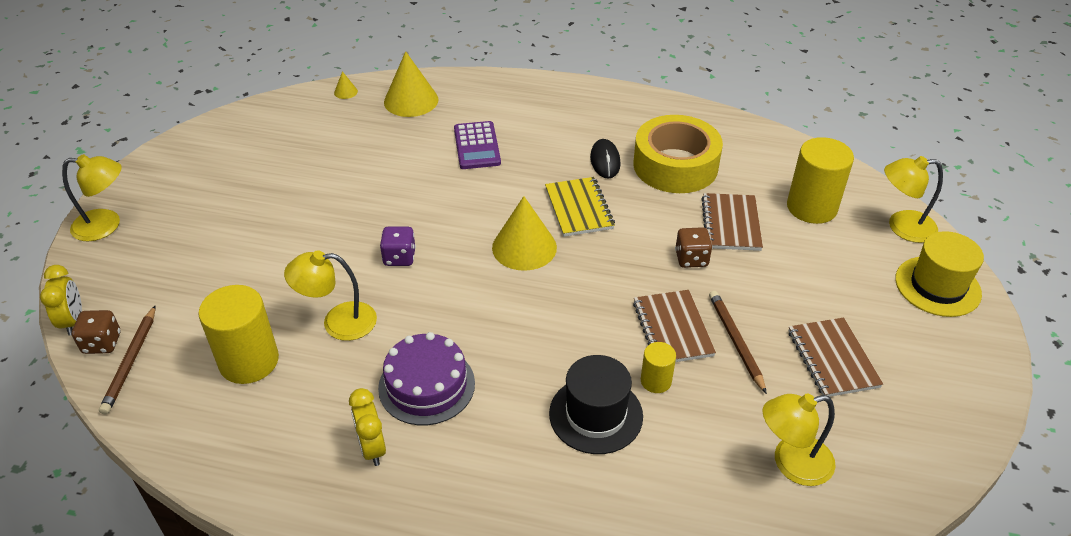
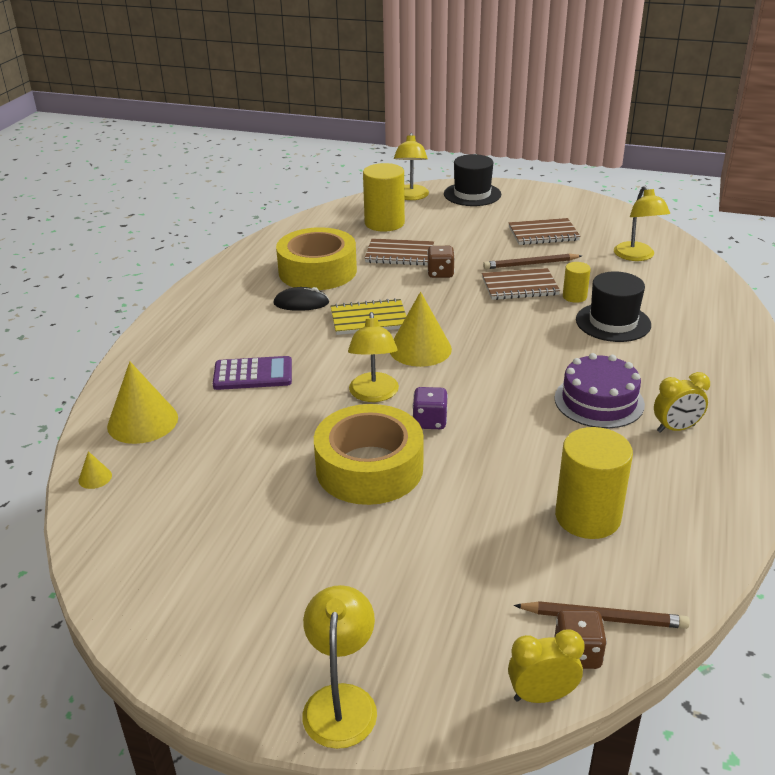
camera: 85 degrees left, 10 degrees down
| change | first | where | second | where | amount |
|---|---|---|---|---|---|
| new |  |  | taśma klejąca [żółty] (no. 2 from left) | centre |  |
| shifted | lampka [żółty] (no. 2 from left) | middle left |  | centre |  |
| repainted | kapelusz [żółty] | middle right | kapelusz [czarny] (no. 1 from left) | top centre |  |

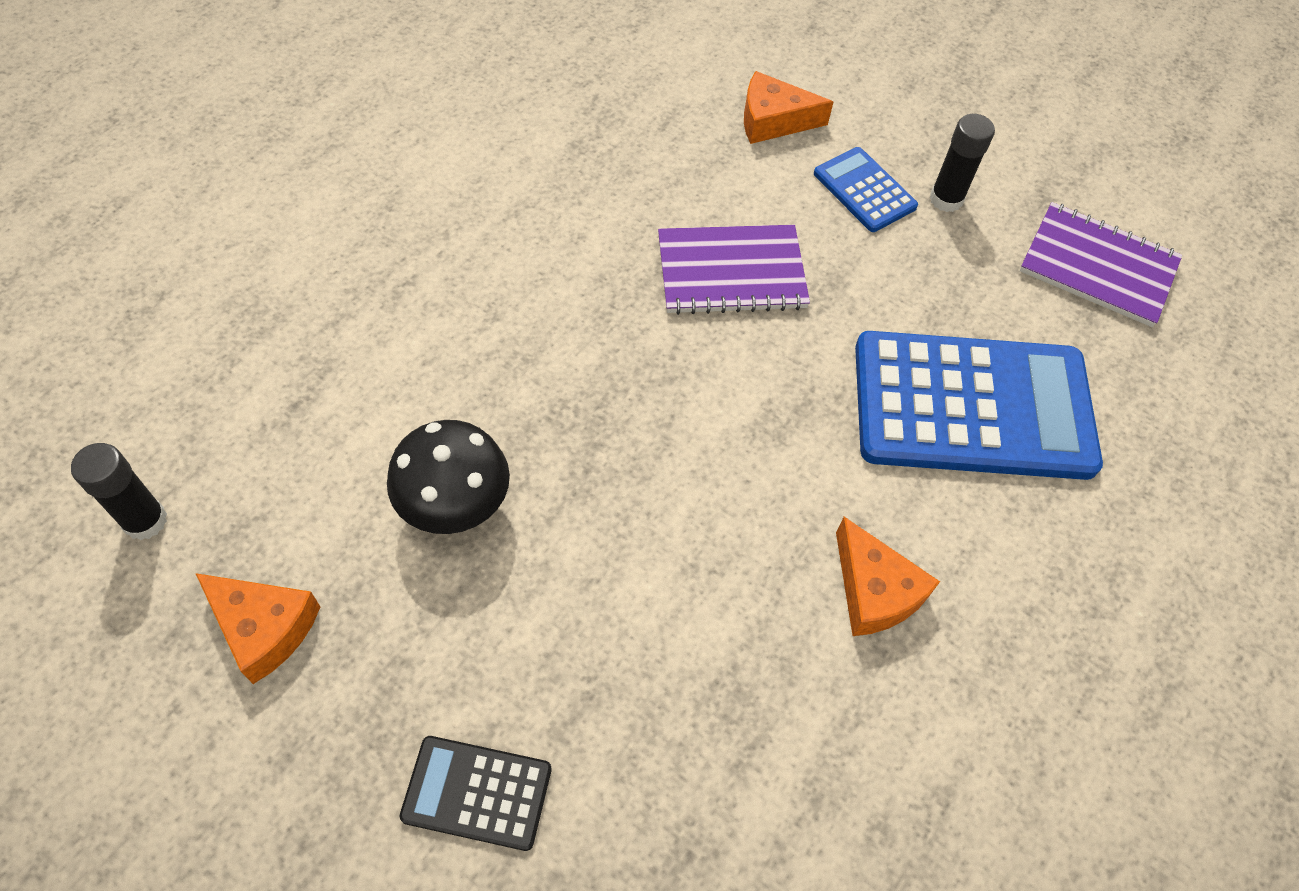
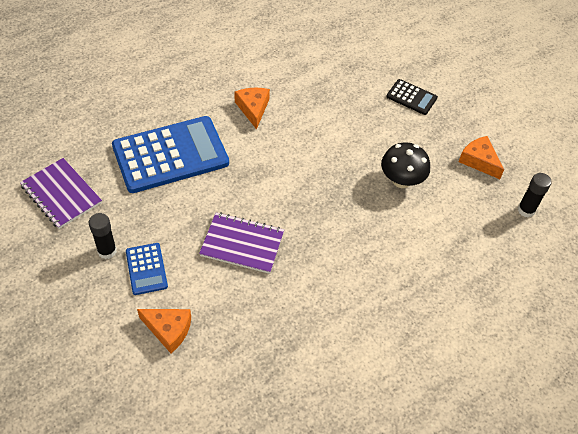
camera: 160 degrees left, 5 degrees down
| change | first | where | second | where | amount |
|---|---|---|---|---|---|
| rotated | kalkulator [niebieski] (no. 2 from left) | middle right |  | middle left | 135 degrees clockwise |

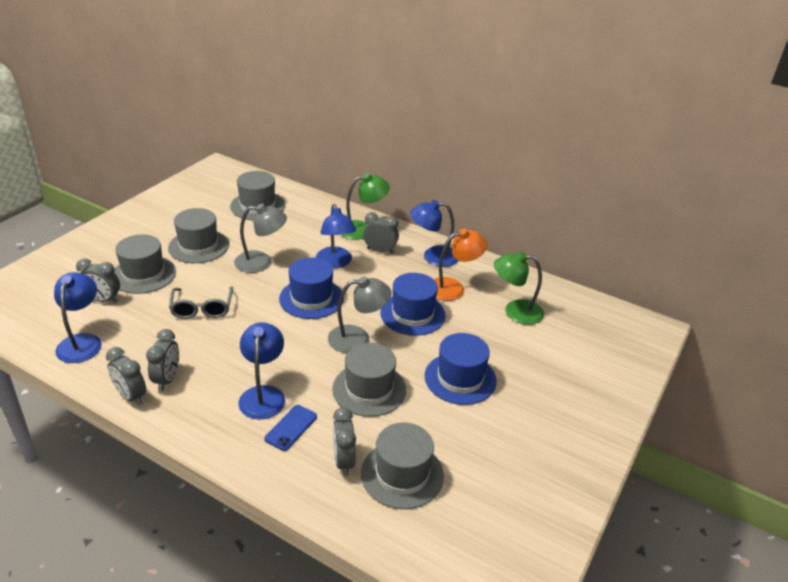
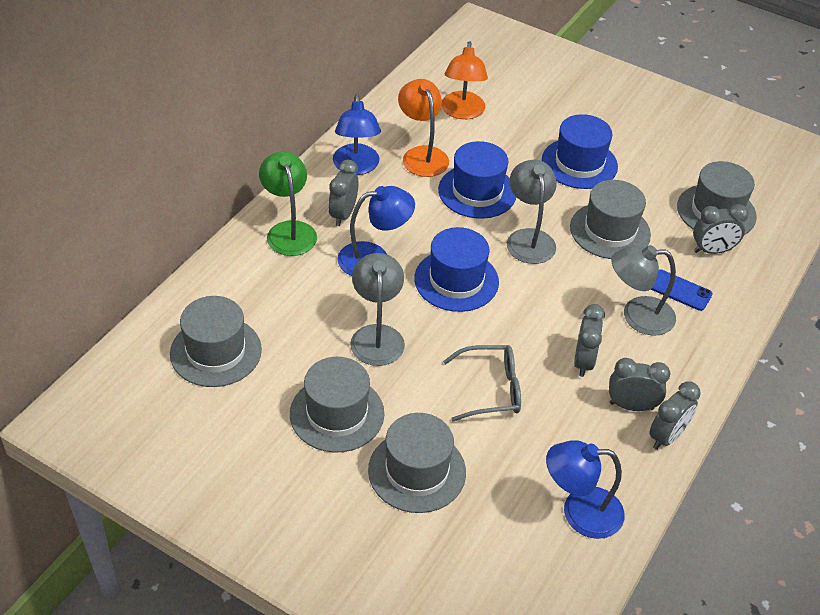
camera: 90 degrees left, 10 degrees up
| change | first | where | second | where | amount |
|---|---|---|---|---|---|
| shifted | budzik [szary] (no. 1 from left in the first image) | middle left | budzik [szary] (no. 2 from left) | middle right |  |
| repainted | lampka [niebieski] (no. 2 from left) | middle left | lampka [szary] (no. 3 from left) | middle right |  |
| repainted | lampka [zielony] (no. 2 from left) | centre | lampka [pomarańczowy] (no. 2 from left) | top centre |  |

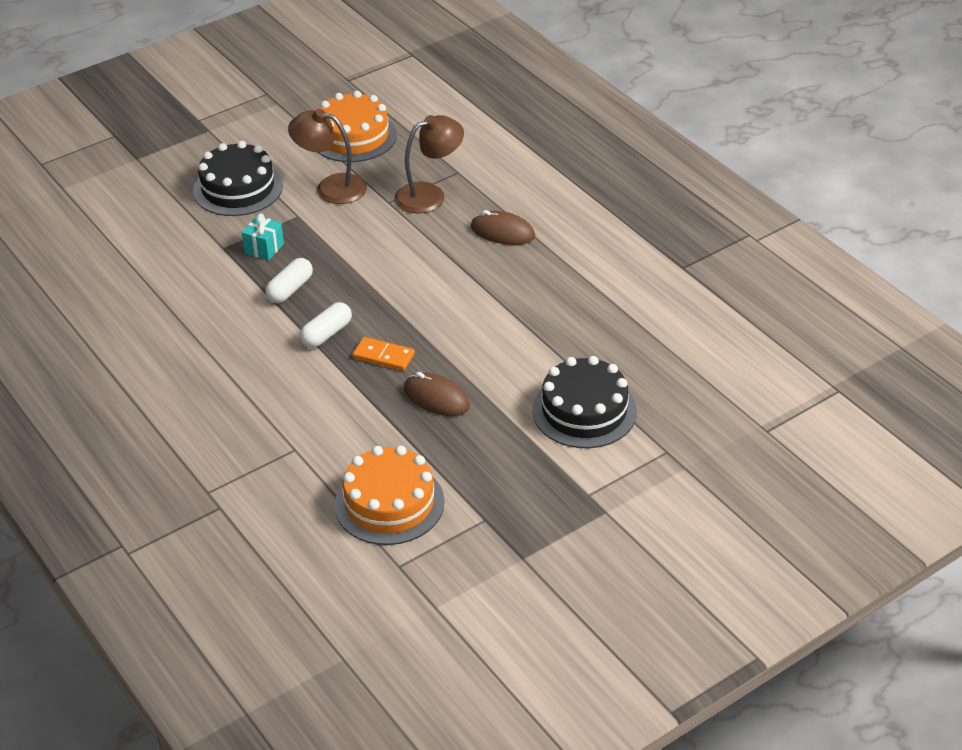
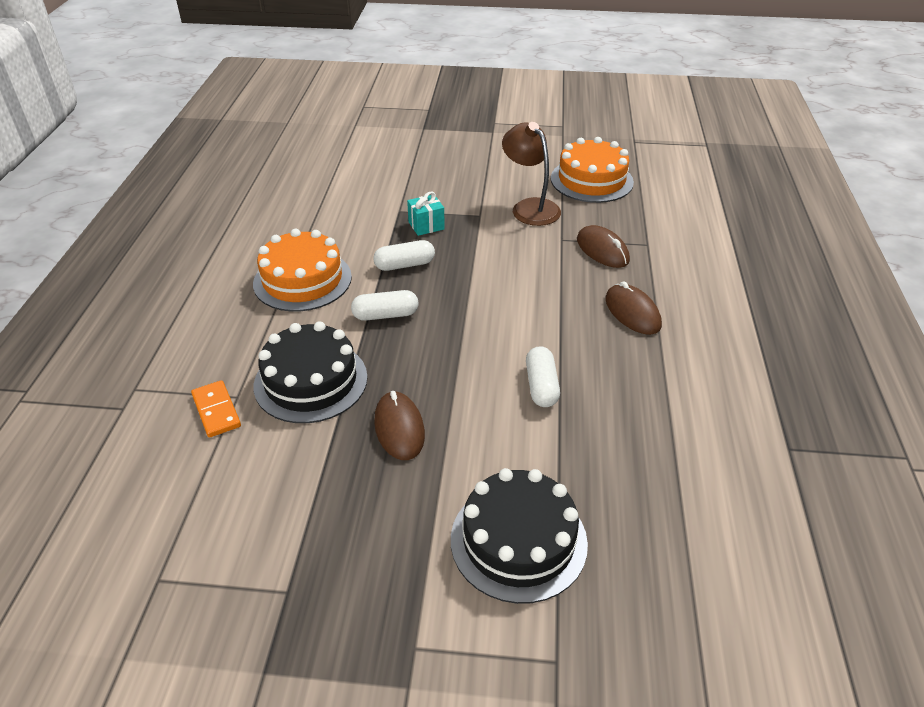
camera: 40 degrees right, 0 degrees up
| change | first | where | second | where | amount |
|---|---|---|---|---|---|
| new |  |  | kapsułka [biały] (no. 3 from left) | centre |  |
| shifted | tort [czarny] (no. 1 from left) | top left |  | centre |  |
| shifted | tort [pomarańczowy] (no. 2 from left in the first image) | centre | tort [pomarańczowy] (no. 1 from left) | middle left |  |
| shifted | kostka domina [pomarańczowy] | centre |  | middle left |  |
| swapped | lampka [brązowy] (no. 2 from left) | top centre | myszka [brązowy] (no. 2 from left) | centre |  |

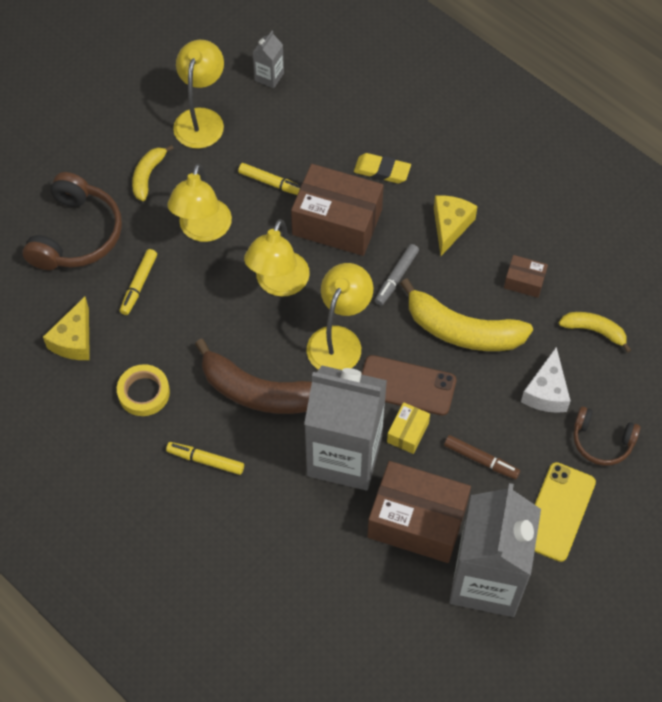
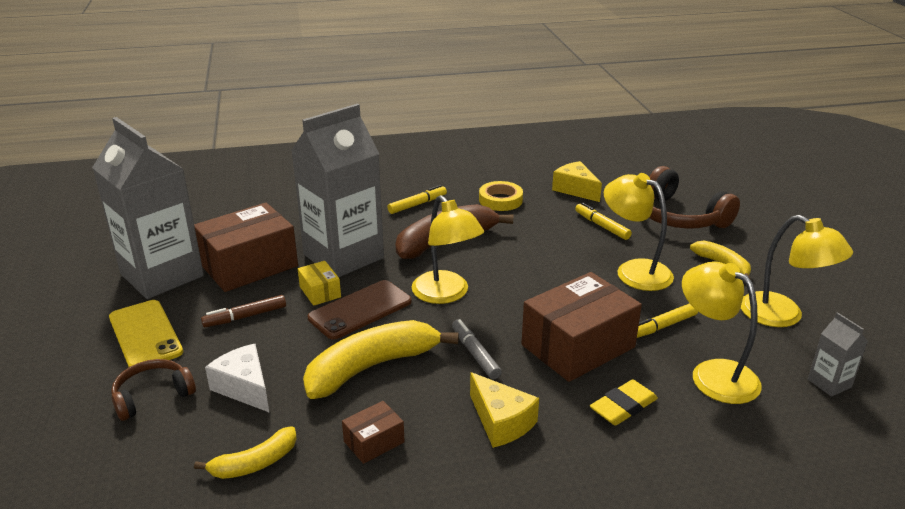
camera: 125 degrees right, 30 degrees down
| change | first | where | second | where | amount |
|---|---|---|---|---|---|
| shifted | lampka [żółty] (no. 3 from left) | centre |  | middle right |  |

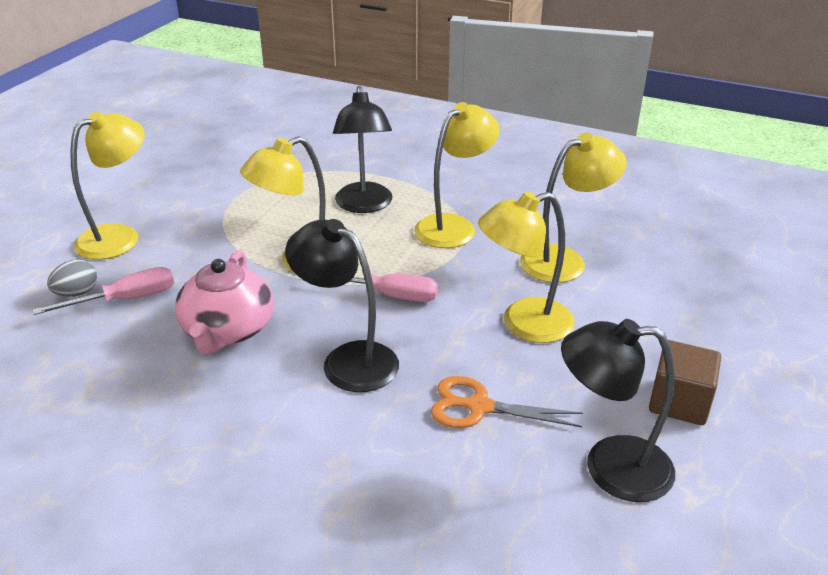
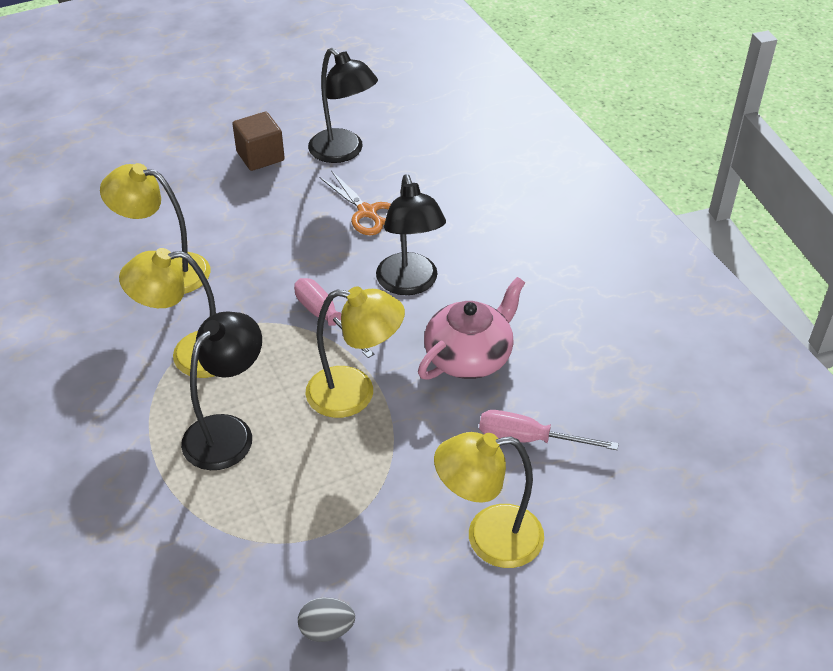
camera: 140 degrees left, 10 degrees up
| change | first | where | second | where | amount |
|---|---|---|---|---|---|
| gone | lampka [żółty] (no. 4 from left) | centre |  |  |  |
| shifted | jajko [szary] | middle left |  | bottom centre |  |

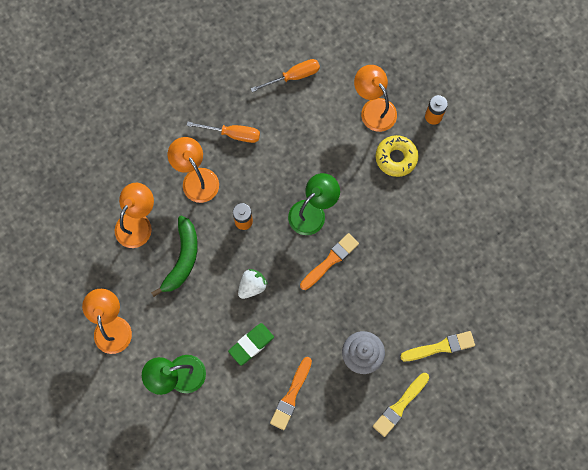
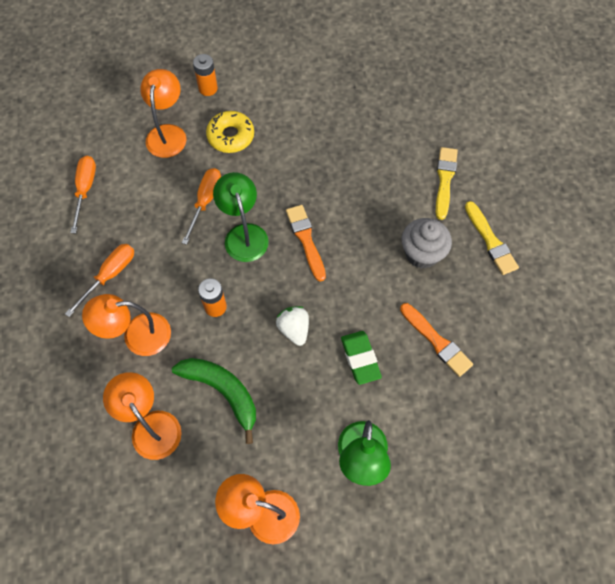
camera: 65 degrees left, 10 degrees down
| change | first | where | second | where | amount |
|---|---|---|---|---|---|
| new |  |  | śrubokręt [pomarańczowy] (no. 3 from left) | middle left |  |
| rotated | lampka [pomarańczowy] (no. 4 from left in the first image) | top centre | lampka [pomarańczowy] (no. 3 from left) | top left | 105 degrees clockwise |

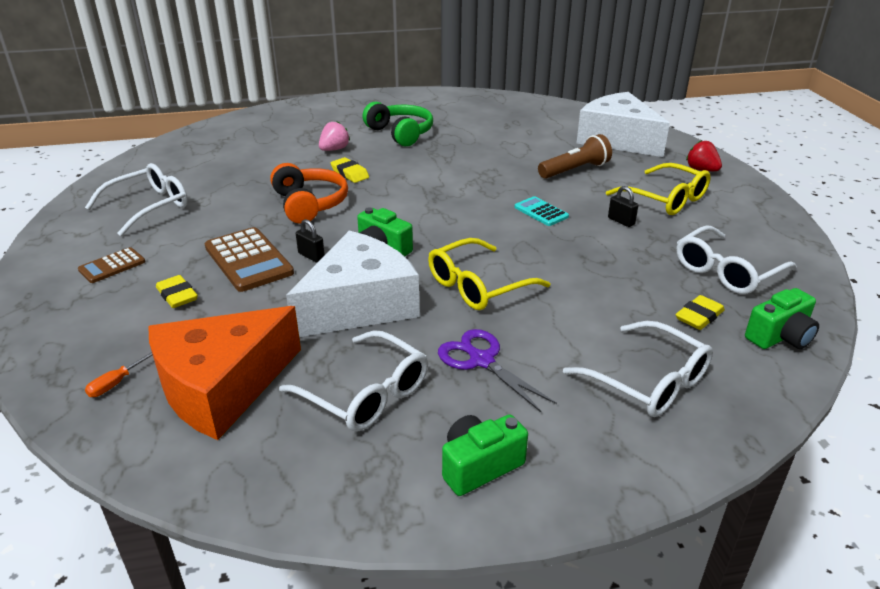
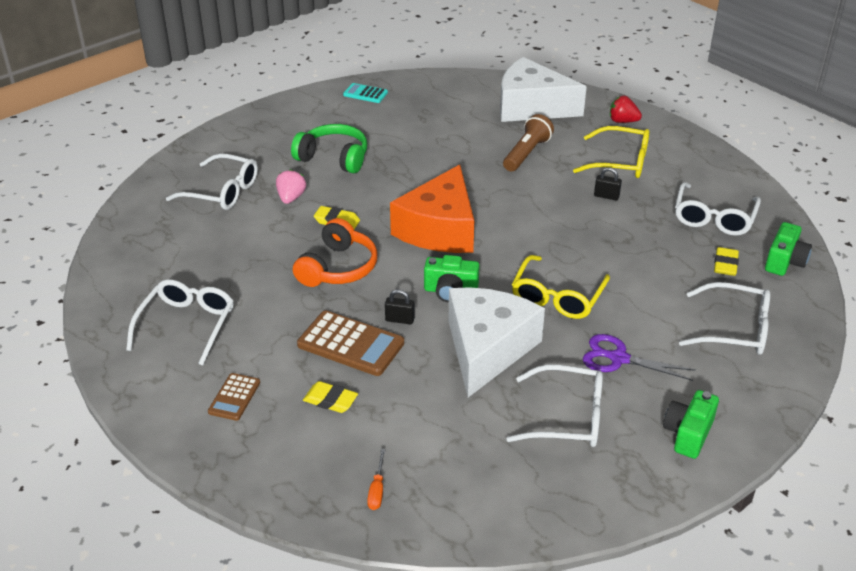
camera: 30 degrees left, 5 degrees up
| change | first | where | second | where | amount |
|---|---|---|---|---|---|
| new |  |  | okulary [biały] (no. 2 from left) | top left |  |
| shifted | ser [pomarańczowy] | middle left |  | centre |  |
| shifted | kalkulator [turkusowy] | centre |  | top centre |  |
| rotated | słuchawki [pomarańczowy] | top centre |  | centre | 75 degrees clockwise |

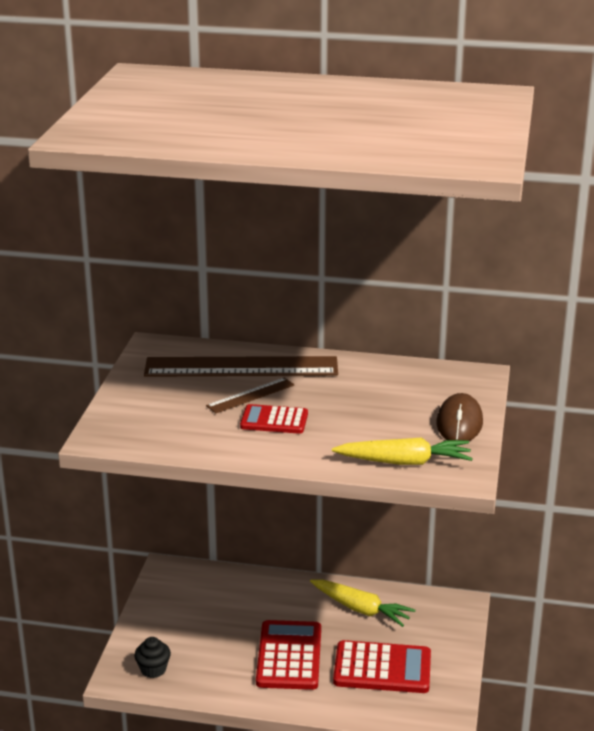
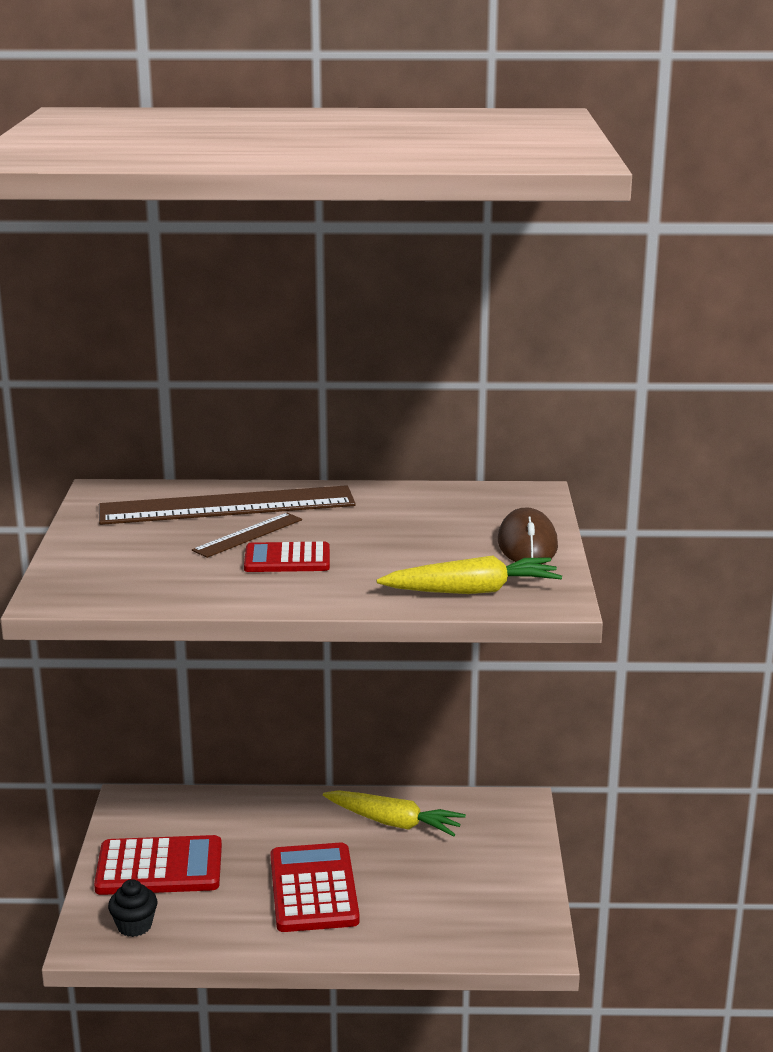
camera: 10 degrees left, 5 degrees down
| change | first | where | second | where | amount |
|---|---|---|---|---|---|
| shifted | kalkulator [czerwony] (no. 3 from left in the first image) | bottom centre | kalkulator [czerwony] (no. 1 from left) | bottom left |  |

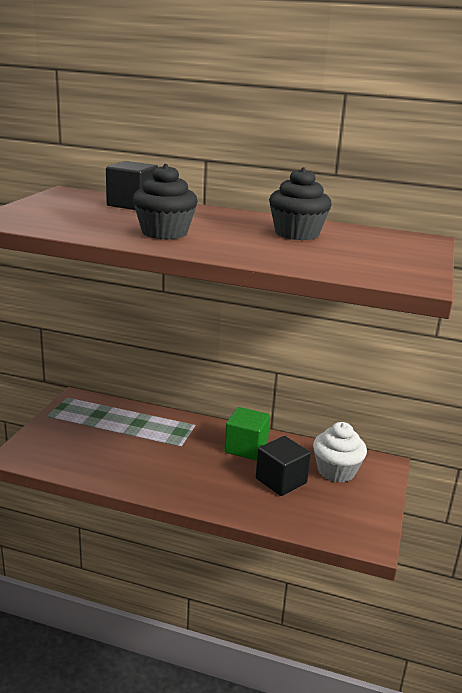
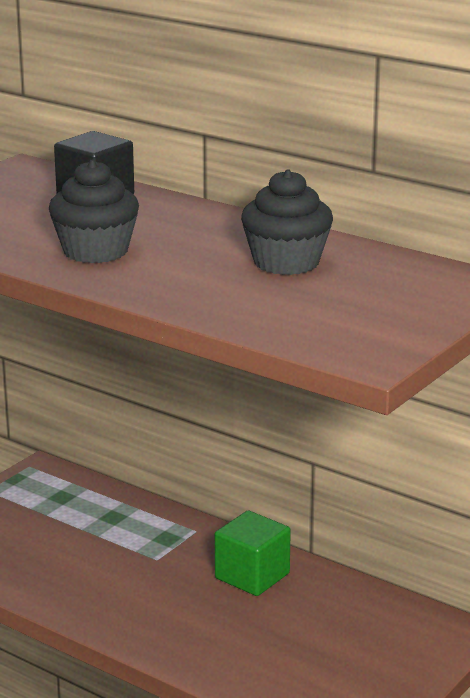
camera: 20 degrees right, 0 degrees up
| change | first | where | second | where | amount |
|---|---|---|---|---|---|
| gone | sześcian [czarny] (no. 2 from left) | bottom centre |  |  |  |
| gone | muffinka [biały] | middle right |  |  |  |

